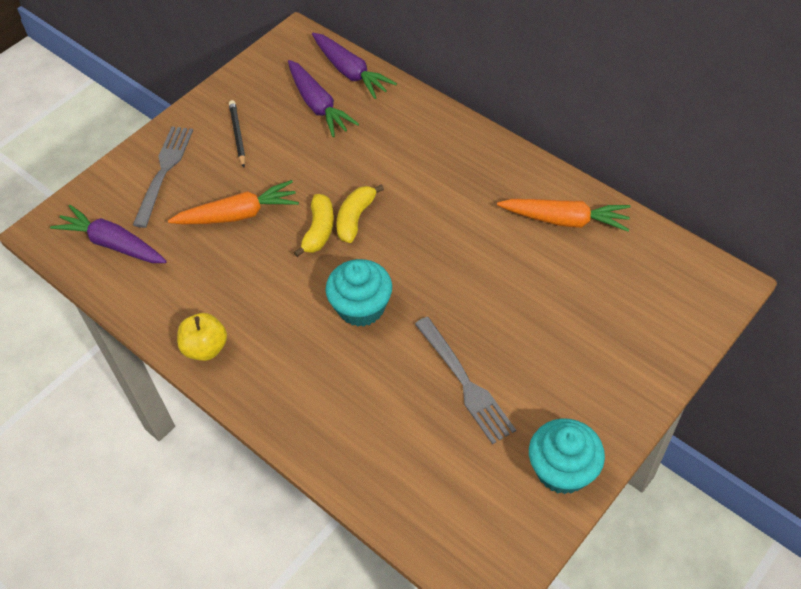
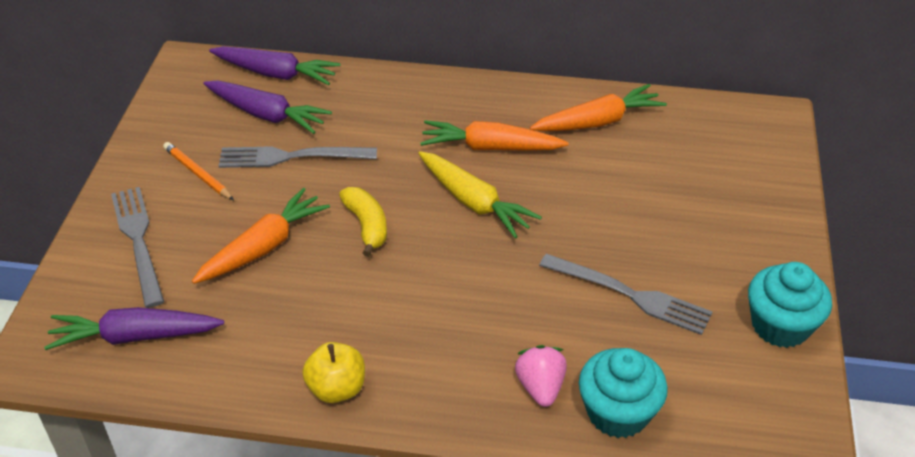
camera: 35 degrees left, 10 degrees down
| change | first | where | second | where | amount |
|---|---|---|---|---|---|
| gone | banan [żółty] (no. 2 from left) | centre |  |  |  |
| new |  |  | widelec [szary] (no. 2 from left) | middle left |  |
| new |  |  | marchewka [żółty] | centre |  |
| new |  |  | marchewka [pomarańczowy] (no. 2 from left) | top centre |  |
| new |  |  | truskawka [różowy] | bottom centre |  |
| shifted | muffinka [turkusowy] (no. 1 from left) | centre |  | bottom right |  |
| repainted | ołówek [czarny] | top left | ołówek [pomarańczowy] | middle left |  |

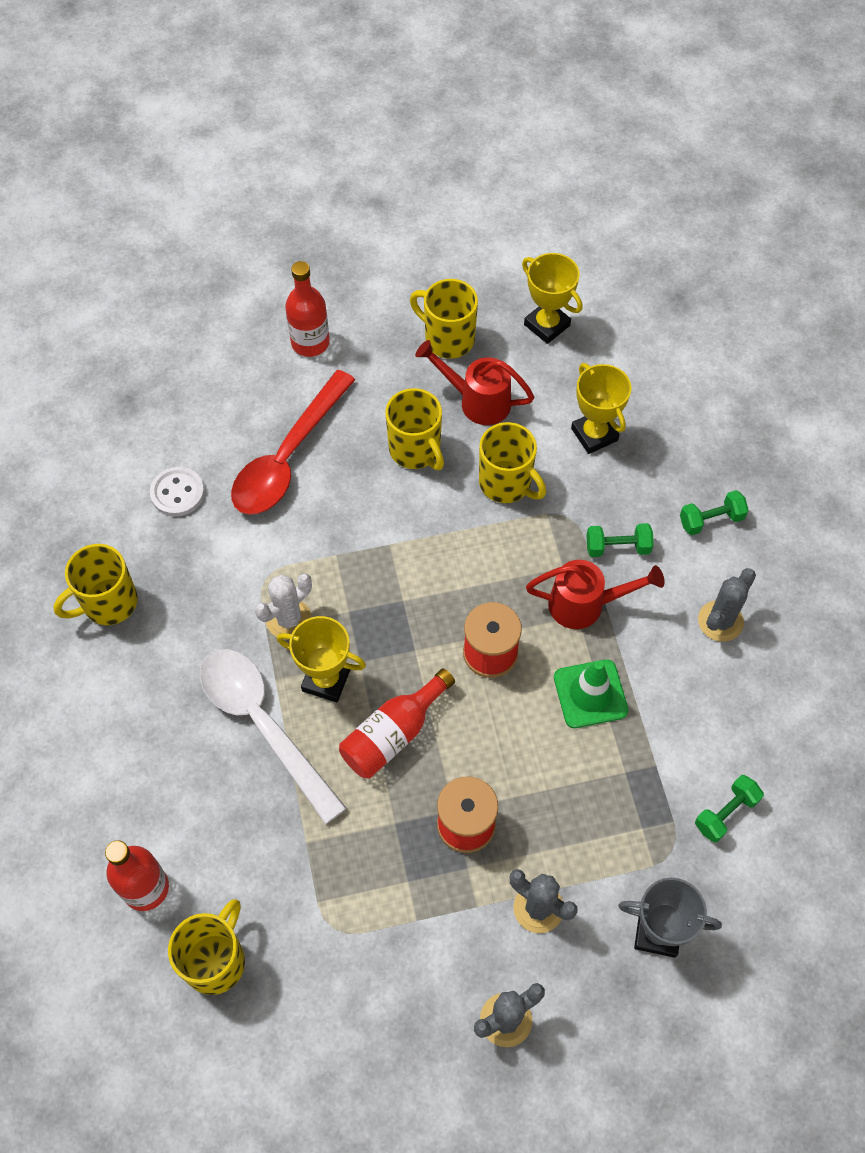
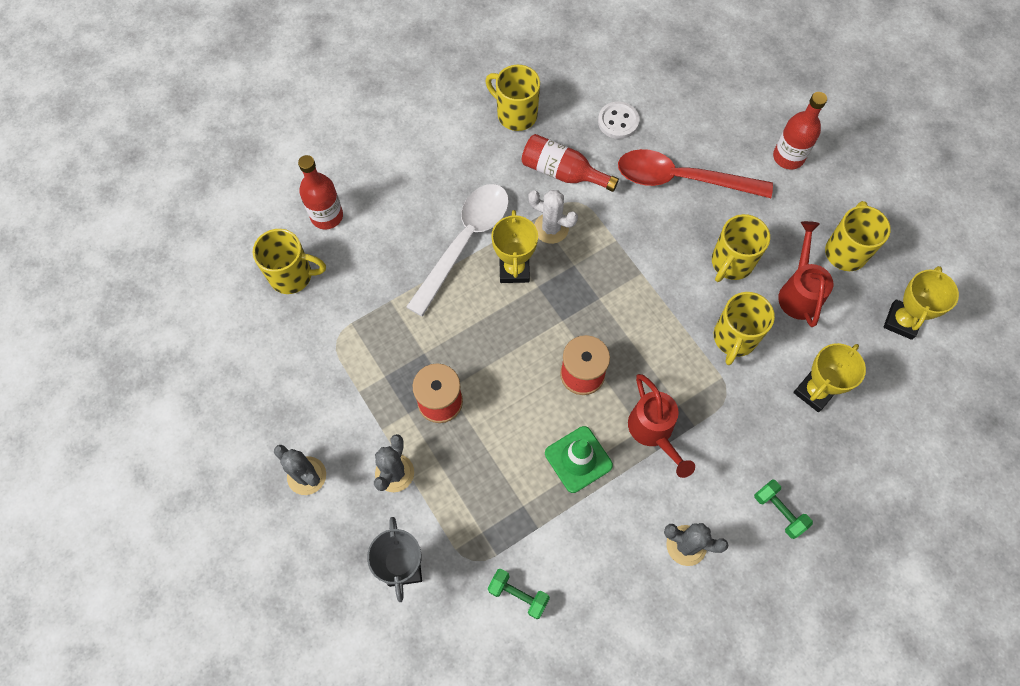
camera: 70 degrees right, 5 degrees up
| change | first | where | second | where | amount |
|---|---|---|---|---|---|
| gone | hantel [zielony] (no. 1 from left) | middle right |  |  |  |
| shifted | butelka [czerwony] (no. 3 from left in the first image) | centre | butelka [czerwony] (no. 2 from left) | top centre |  |

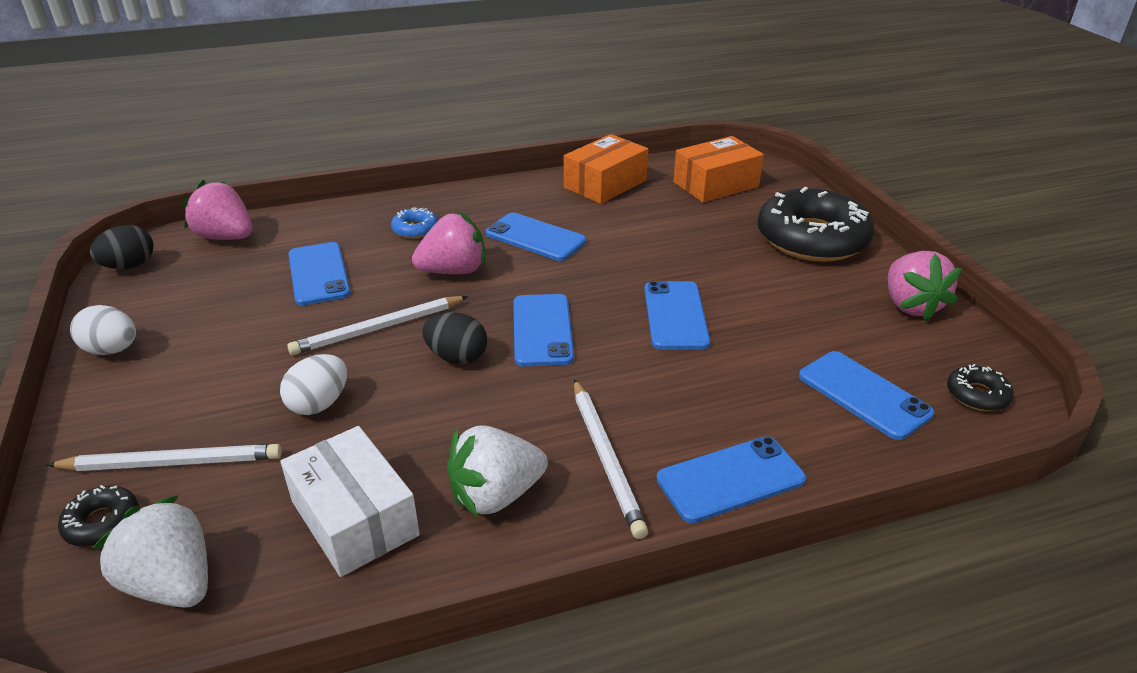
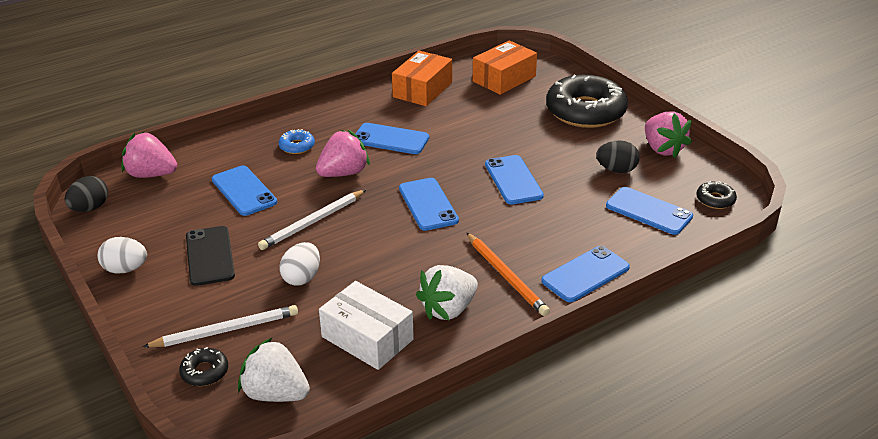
camera: 15 degrees left, 0 degrees up
| change | first | where | second | where | amount |
|---|---|---|---|---|---|
| new |  |  | telefon [czarny] | middle left |  |
| shifted | jajko [czarny] (no. 2 from left) | centre |  | middle right |  |
| repainted | ołówek [biały] (no. 3 from left) | bottom centre | ołówek [pomarańczowy] | centre |  |

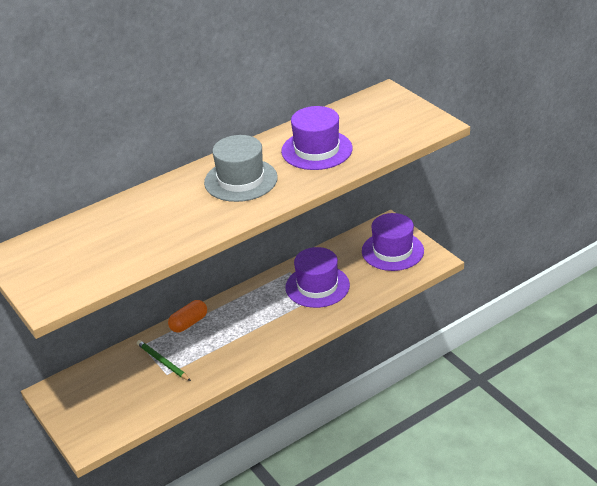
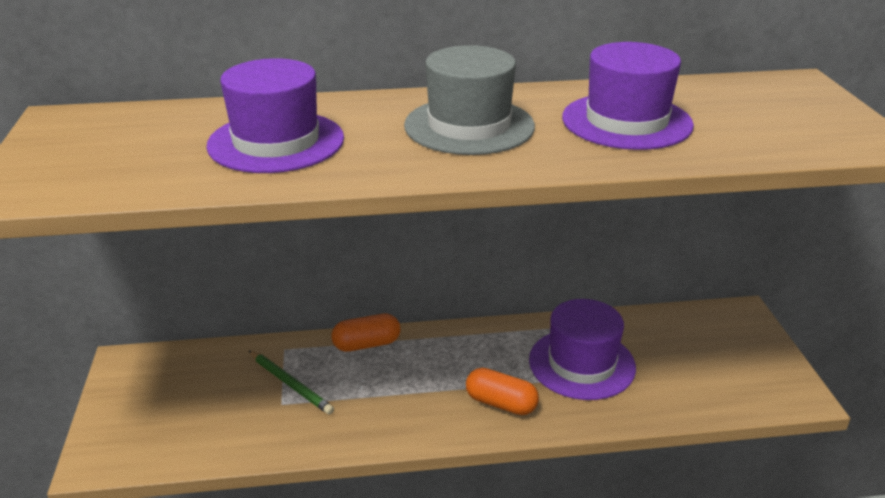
camera: 25 degrees right, 5 degrees down
| change | first | where | second | where | amount |
|---|---|---|---|---|---|
| new |  |  | kapsułka [pomarańczowy] (no. 2 from left) | bottom centre |  |
| shifted | kapelusz [fioletowy] (no. 3 from left in the first image) | centre | kapelusz [fioletowy] (no. 1 from left) | top left |  |
| rotated | ołówek [zielony] | bottom left |  | bottom left | 150 degrees clockwise |

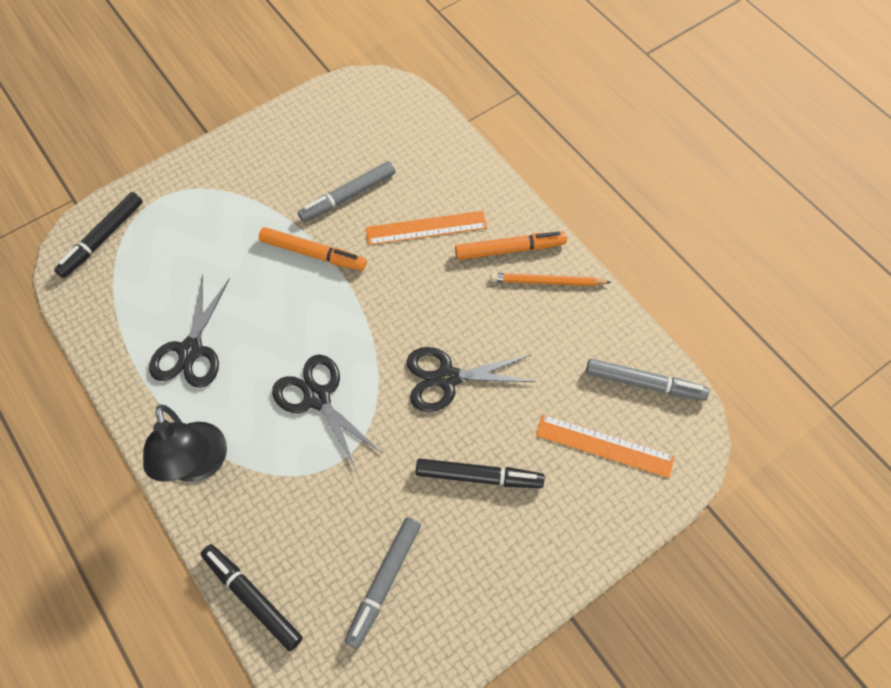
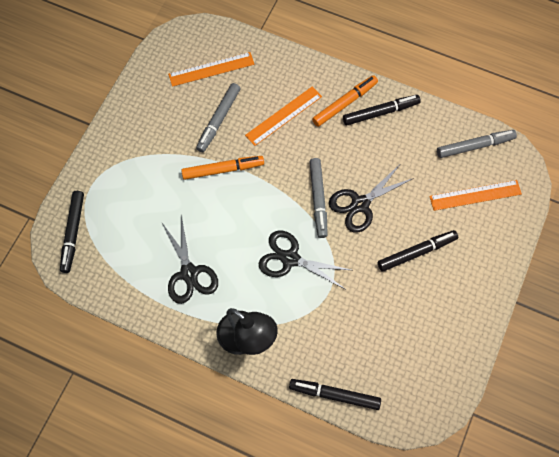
camera: 30 degrees left, 5 degrees up
| change | first | where | second | where | amount |
|---|---|---|---|---|---|
| new |  |  | linijka [pomarańczowy] (no. 1 from left) | top centre |  |
| shifted | flamaster [szary] (no. 2 from left) | bottom centre |  | centre |  |
| swapped | ołówek [pomarańczowy] | centre | flamaster [czarny] (no. 3 from left) | top right |  |

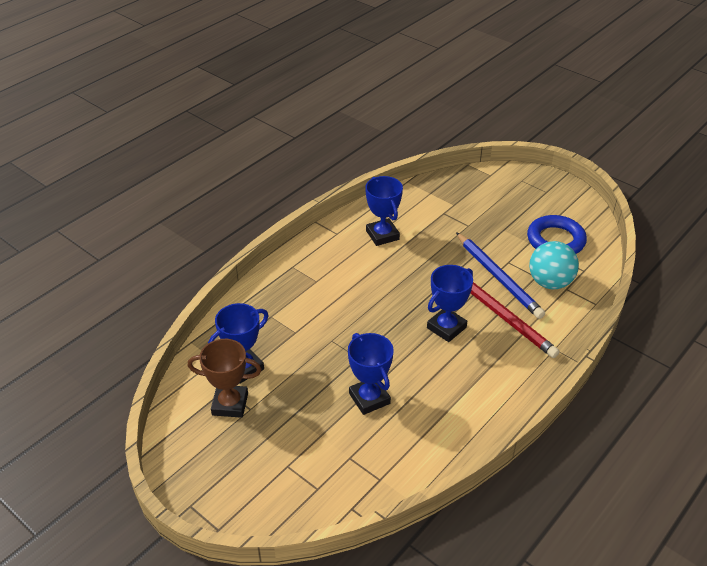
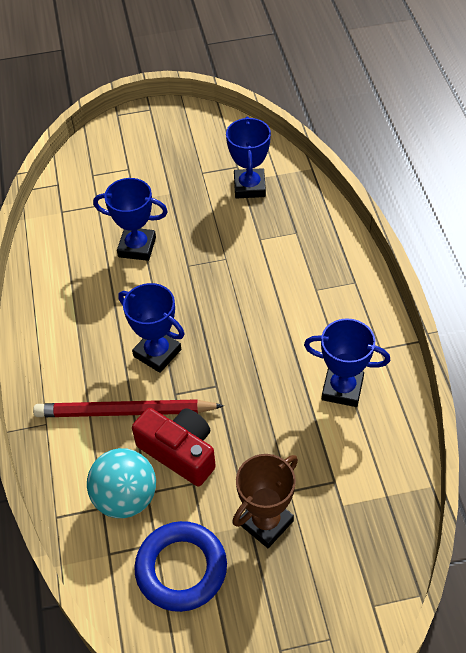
camera: 130 degrees right, 10 degrees up
| change | first | where | second | where | amount |
|---|---|---|---|---|---|
| shifted | puchar [brązowy] | bottom left |  | bottom centre |  |
| swapped | ołówek [niebieski] | middle right | aparat fotograficzny [czerwony] | bottom centre |  |
| rotated | puchar [niebieski] (no. 4 from left in the first image) | centre | puchar [niebieski] (no. 2 from left) | middle left | 45 degrees counterclockwise |

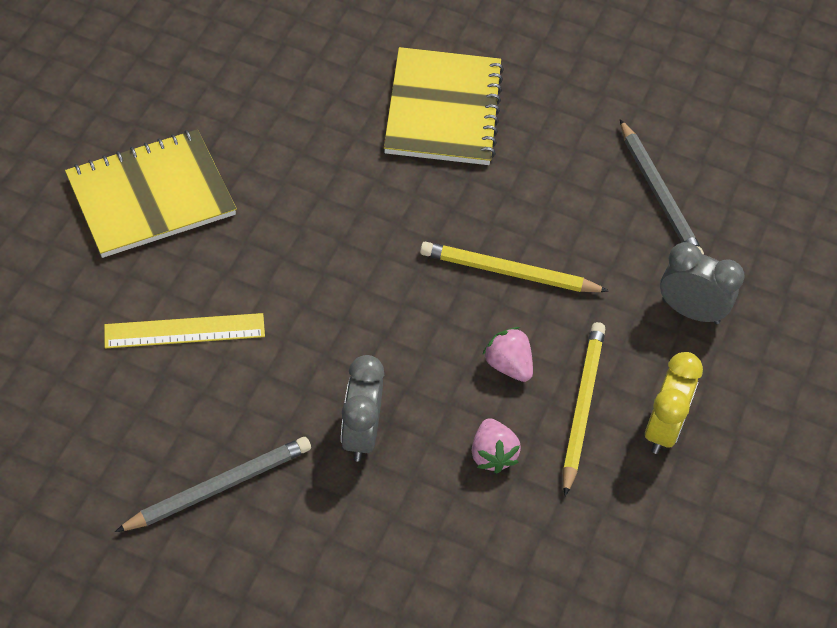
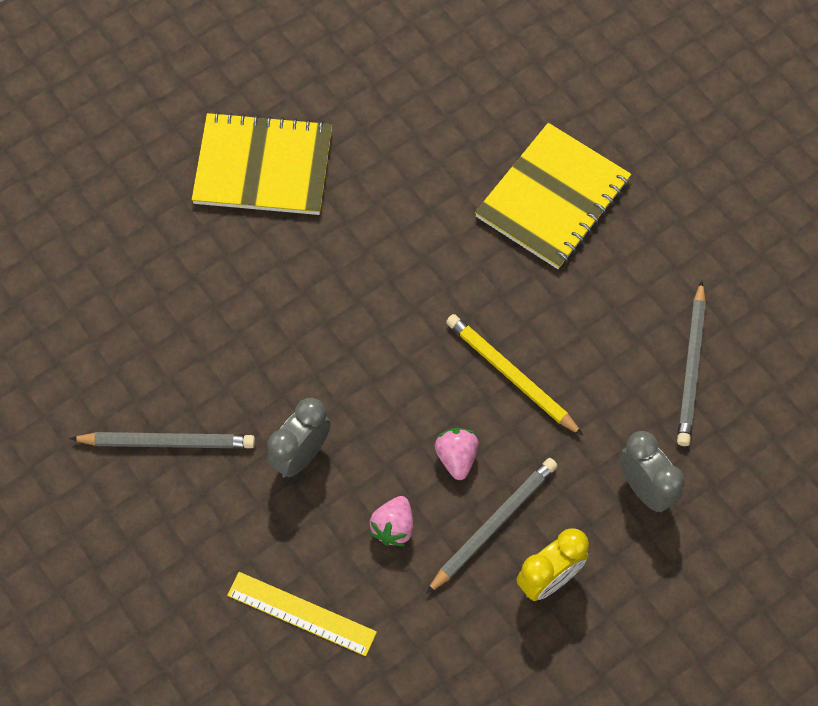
camera: 35 degrees right, 10 degrees up
| change | first | where | second | where | amount |
|---|---|---|---|---|---|
| shifted | linijka [żółty] | middle left |  | bottom centre |  |
| repainted | ołówek [żółty] (no. 2 from left) | middle right | ołówek [szary] (no. 2 from left) | bottom centre |  |

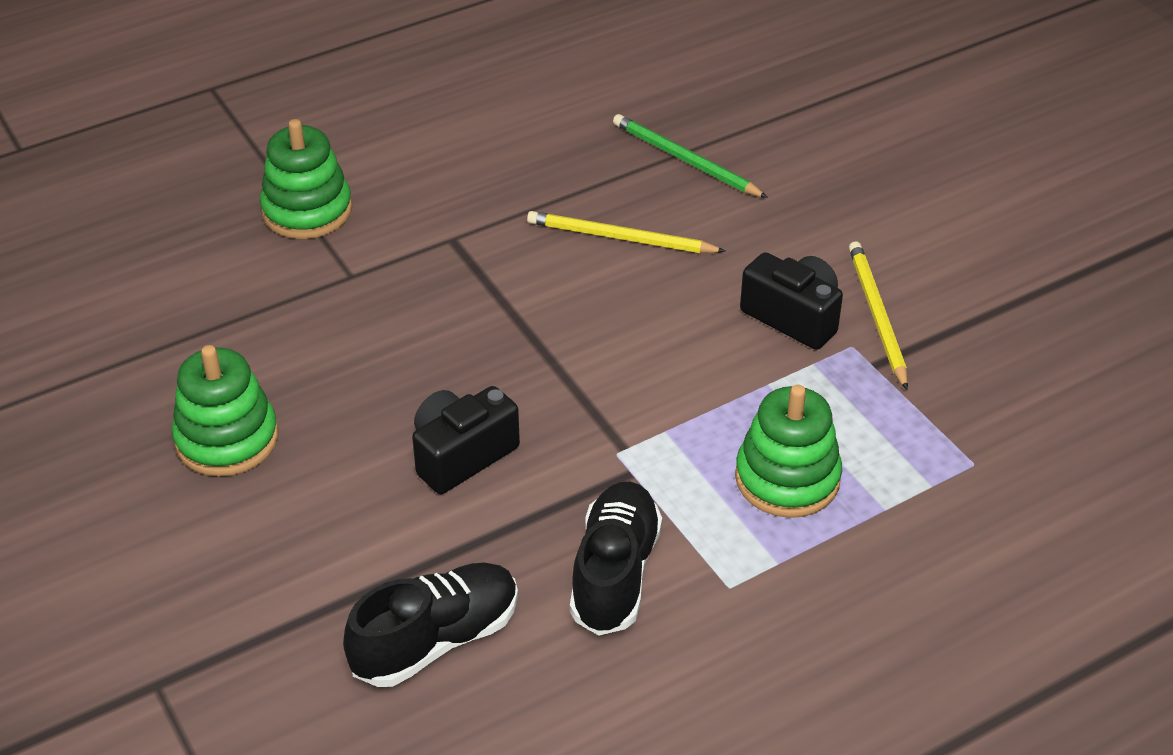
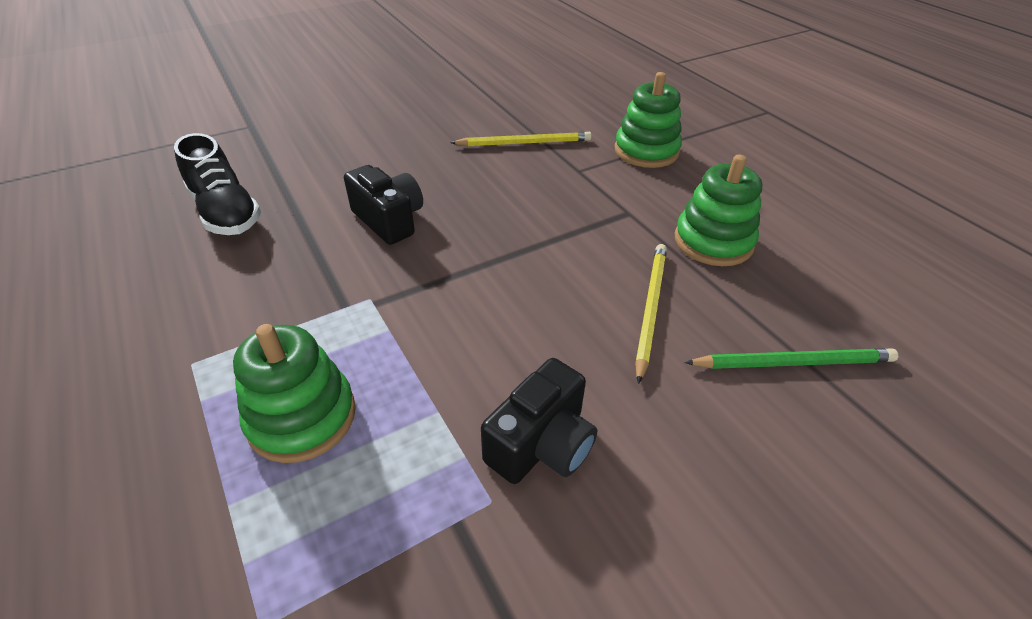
camera: 90 degrees right, 0 degrees up
| change | first | where | second | where | amount |
|---|---|---|---|---|---|
| gone | but [czarny] (no. 2 from left) | bottom centre |  |  |  |
| shifted | zabawka nakładanka [zielony] (no. 1 from left in the first image) | middle left | zabawka nakładanka [zielony] (no. 3 from left) | middle right |  |
| shifted | ołówek [żółty] (no. 2 from left in the first image) | middle right | ołówek [żółty] (no. 1 from left) | top centre |  |
| rotated | ołówek [zielony] | top centre |  | middle right | 45 degrees clockwise |

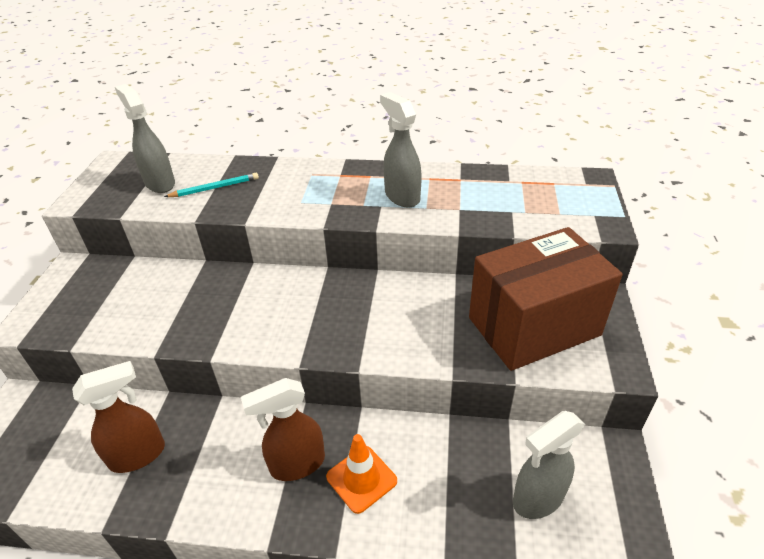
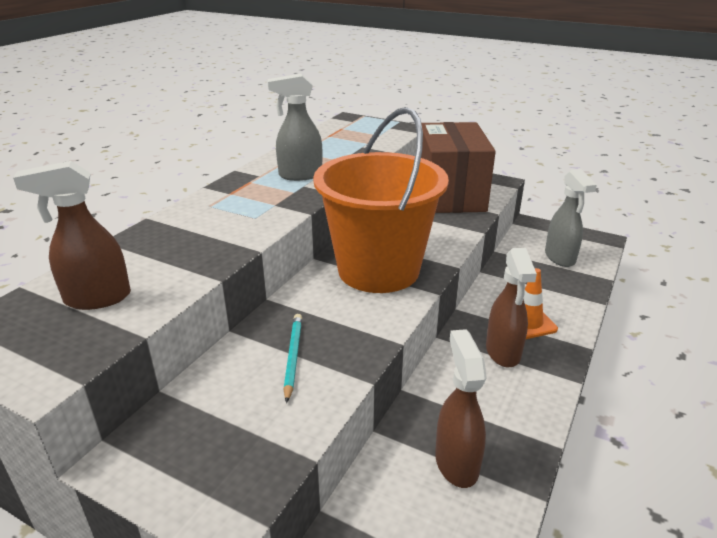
camera: 70 degrees left, 10 degrees down
| change | first | where | second | where | amount |
|---|---|---|---|---|---|
| new |  |  | wiadro [pomarańczowy] | centre |  |
| shifted | ołówek [turkusowy] | top left |  | centre |  |
| repainted | spryskiwacz [szary] (no. 1 from left) | top left | spryskiwacz [brązowy] (no. 1 from left) | middle left |  |

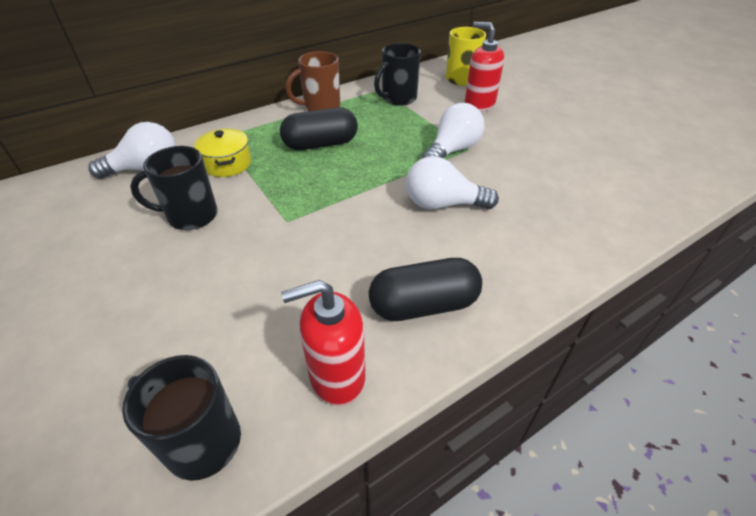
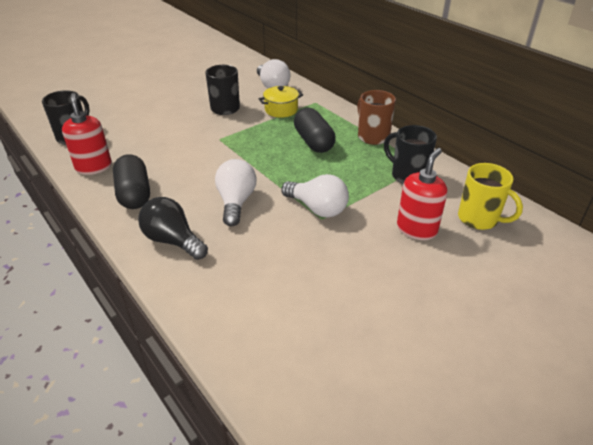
camera: 85 degrees right, 5 degrees down
| change | first | where | second | where | amount |
|---|---|---|---|---|---|
| new |  |  | żarówka [czarny] | middle left |  |

